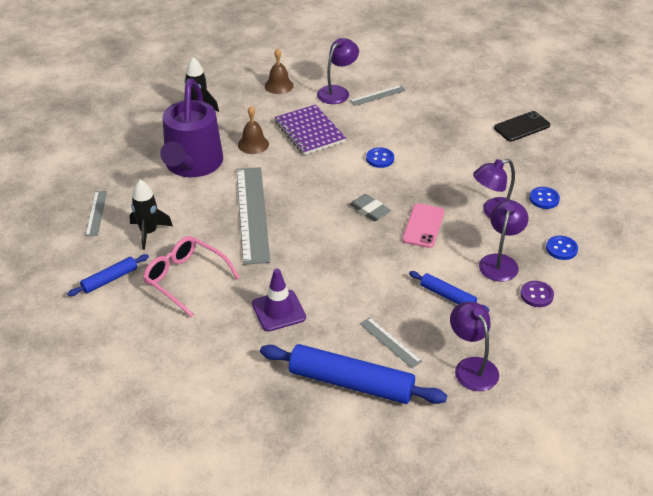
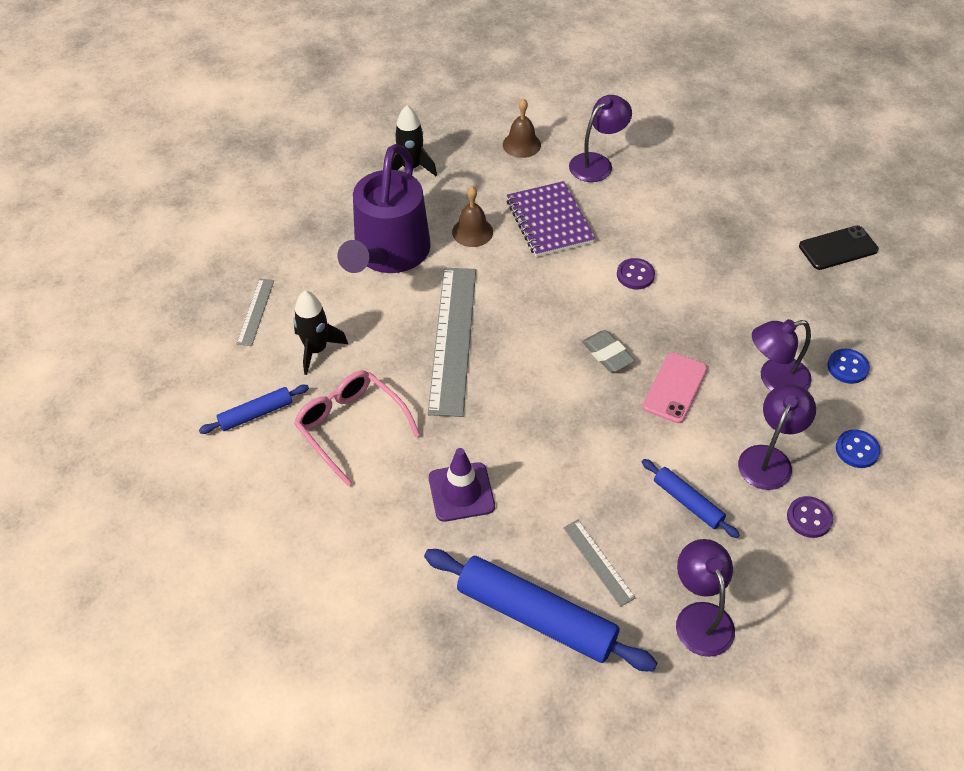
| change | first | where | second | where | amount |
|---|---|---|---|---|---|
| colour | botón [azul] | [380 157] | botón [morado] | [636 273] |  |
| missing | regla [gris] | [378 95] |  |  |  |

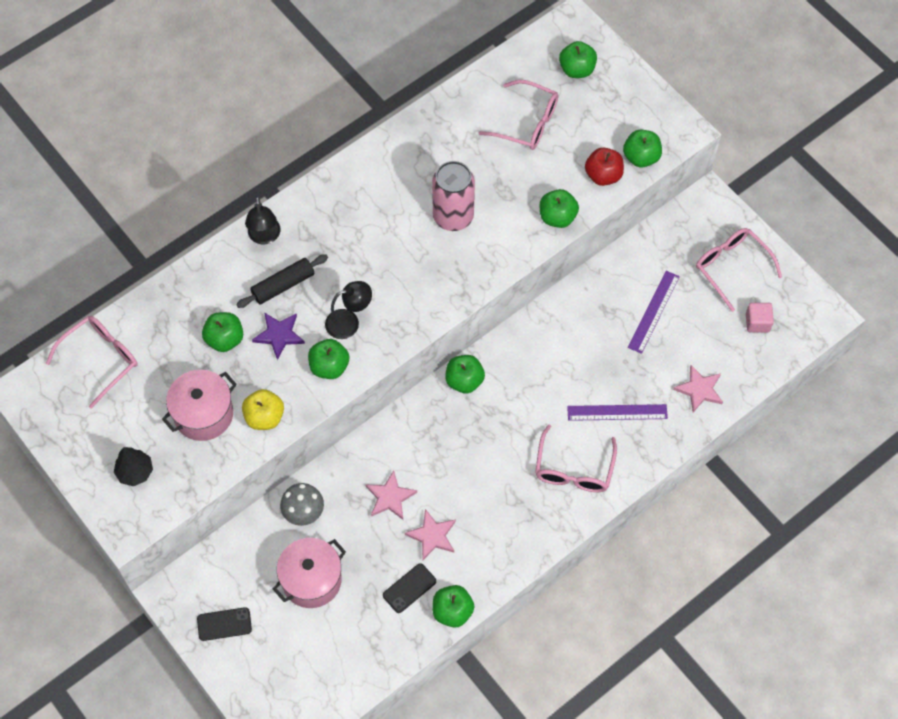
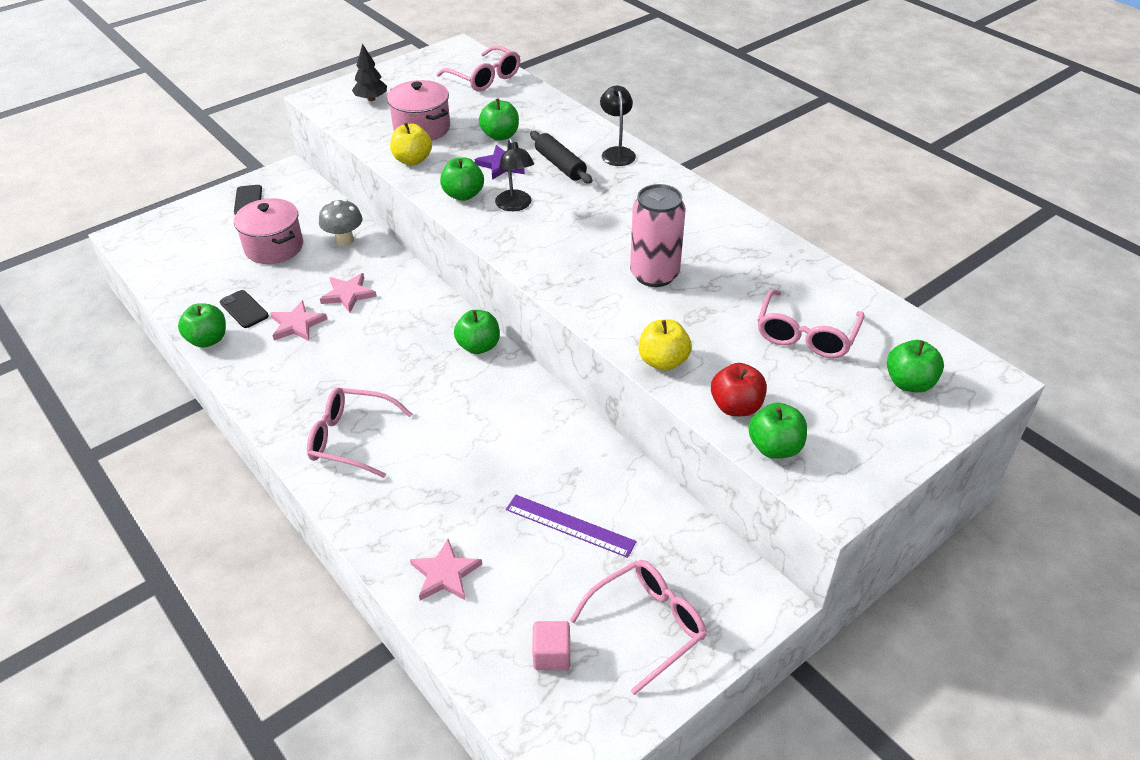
| change | first | where | second | where | amount |
|---|---|---|---|---|---|
| spun | lámpara [negro] | [262 220] |  | [618 126] | 90 degrees clockwise |
| colour | manzana [verde] | [559 208] | manzana [amarillo] | [665 345] |  |
| missing | regla [morado] | [617 412] |  |  |  |

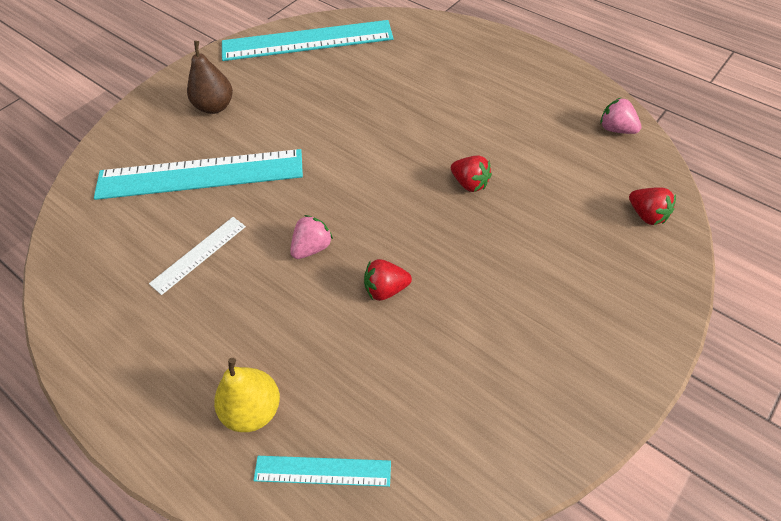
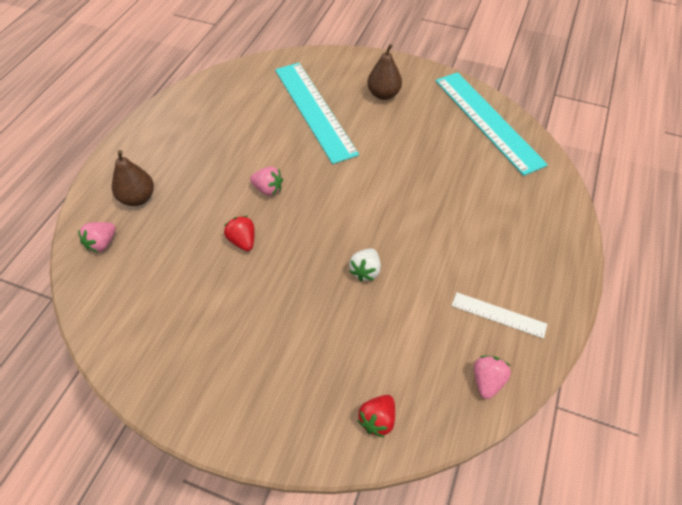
| change | first | where | second | where | amount |
|---|---|---|---|---|---|
| exchanged | regla [turquesa] | [322 471] | fresa [rosa] | [97 237] |  |
| colour | pera [amarillo] | [247 395] | pera [marrón] | [133 178] |  |
| colour | fresa [rojo] | [471 173] | fresa [blanco] | [365 264] |  |
| relocated | regla [blanco] | [197 256] |  | [499 315] |  |

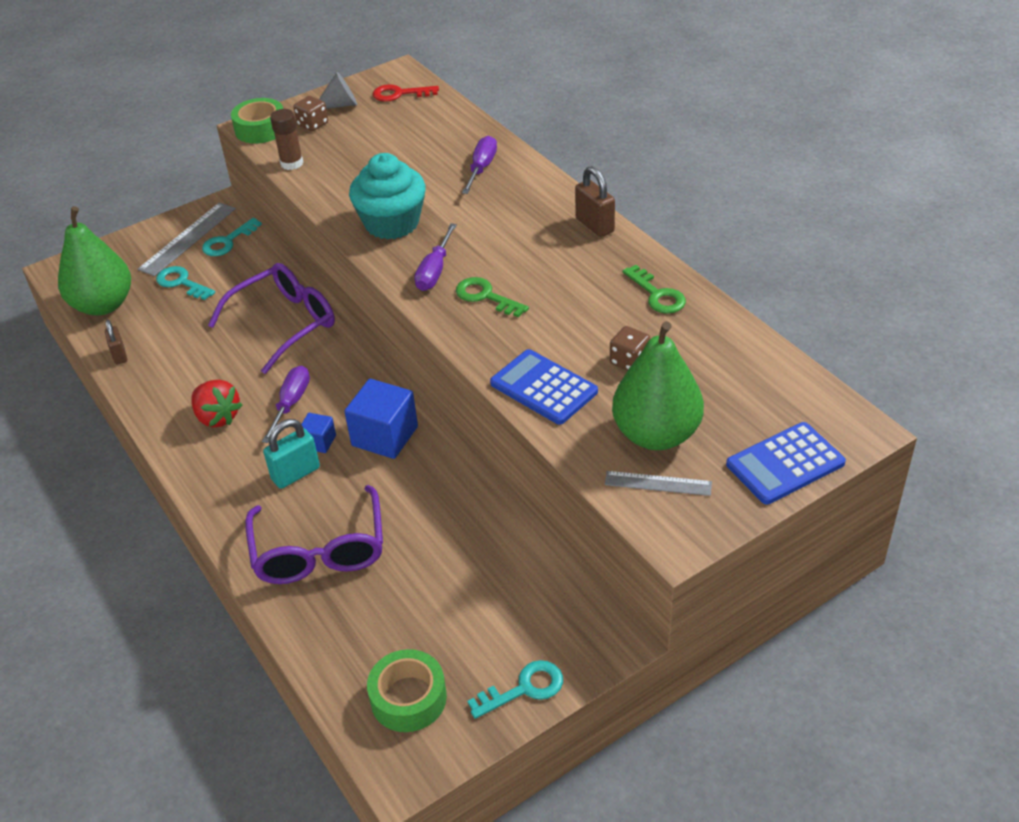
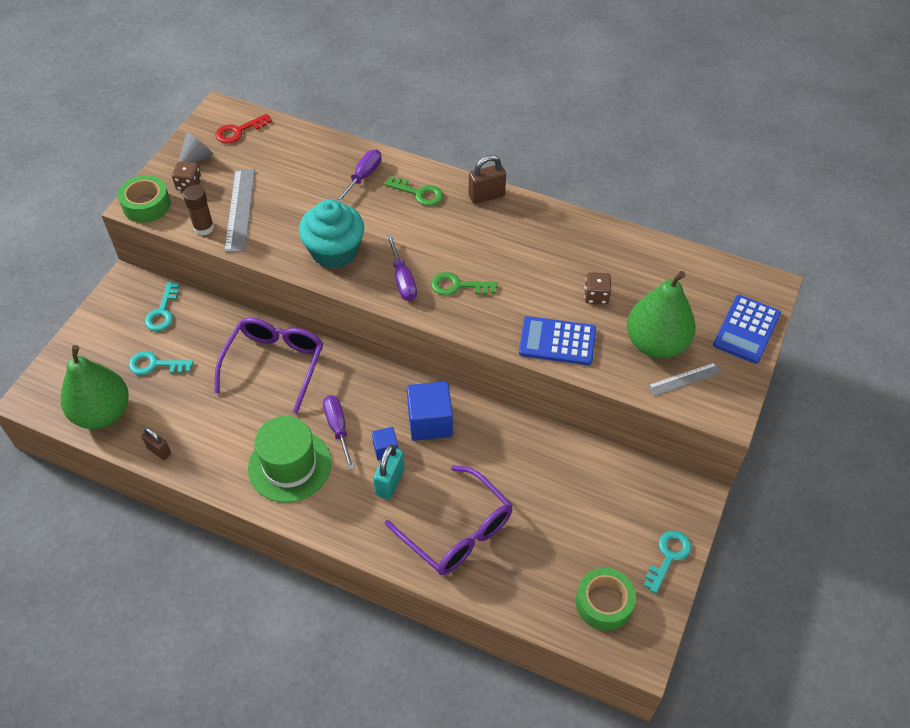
| change | first | where | second | where | amount |
|---|---|---|---|---|---|
| relocated | regla [gris] | [187 239] |  | [239 210] |  |
| exchanged | fresa [rojo] | [216 403] | sombrero [verde] | [290 459] |  |
| spun | destornillador [morado] | [479 165] |  | [358 175] | 45 degrees clockwise |
| relocated | llave [verde] | [654 289] |  | [413 191] |  |
| spun | candado [marrón] | [595 201] |  | [487 179] | 45 degrees counterclockwise |

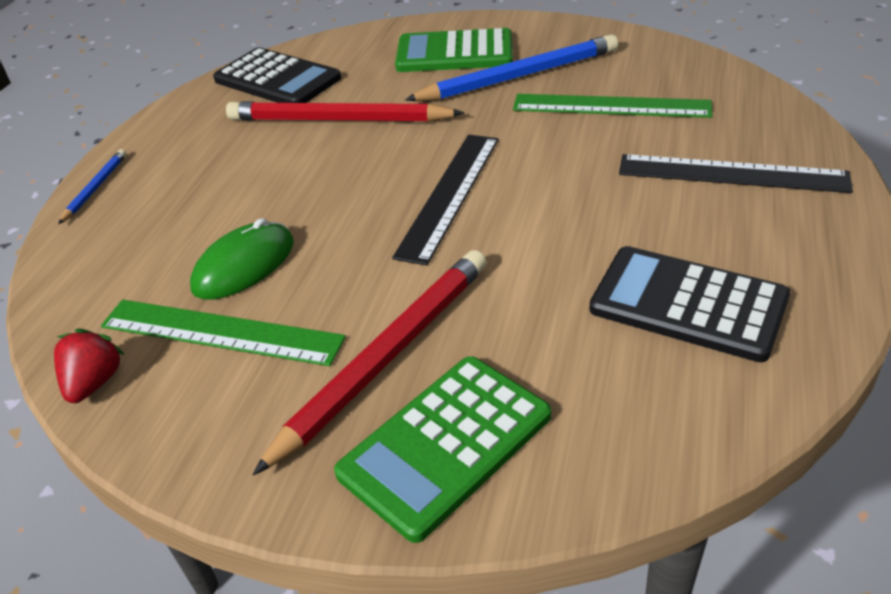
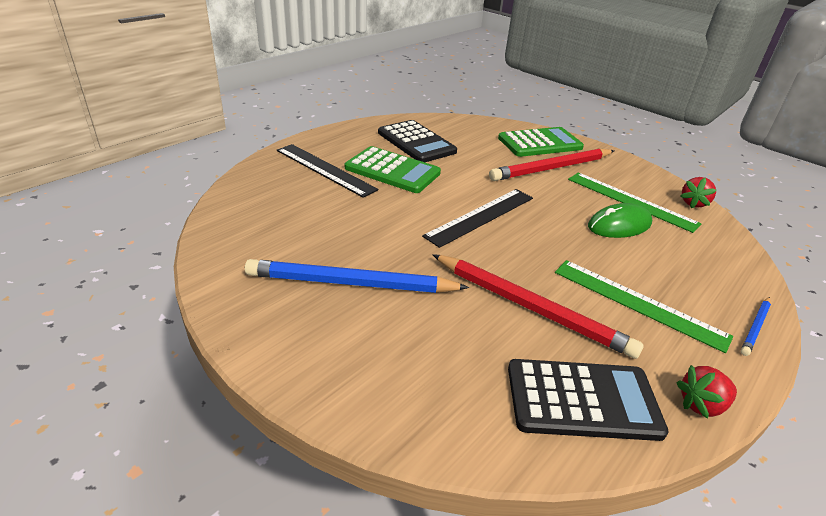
| change | first | where | second | where | amount |
|---|---|---|---|---|---|
| relocated | calculadora [verde] | [454 50] |  | [393 169] |  |
| spun | calculadora [negro] | [277 75] |  | [588 400] | 120 degrees clockwise |
| relocated | regla [verde] | [612 106] |  | [644 306] |  |
| appeared |  |  | fresa [rojo] | [706 392] |  |

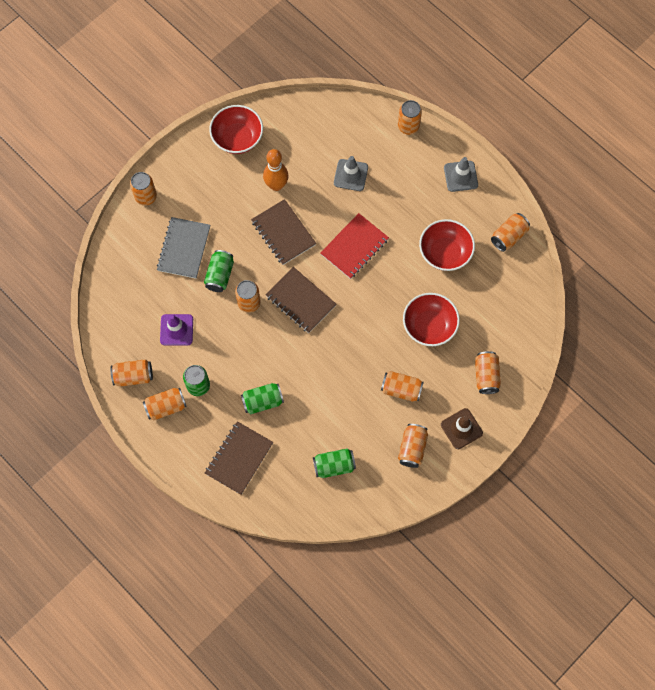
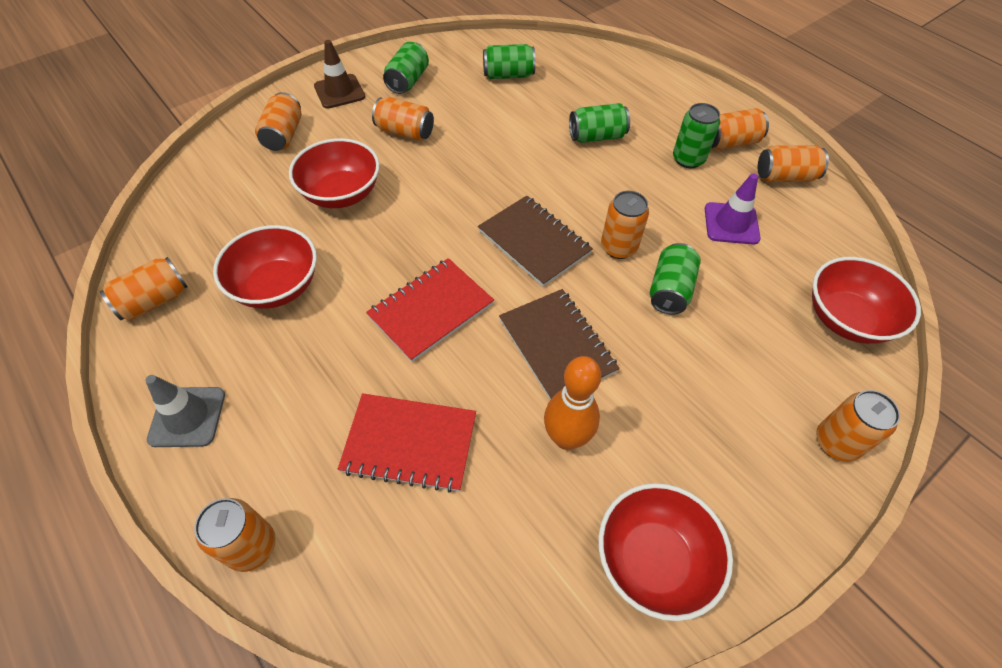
| change | first | where | second | where | amount |
|---|---|---|---|---|---|
| exchanged | cono de tráfico [gris] | [351 173] | cuaderno [rojo] | [407 443] |  |
| colour | lata [naranja] | [413 446] | lata [verde] | [406 68] |  |
| appeared |  |  | cuenco [rojo] | [866 300] |  |
| missing | cuaderno [gris] | [183 248] |  |  |  |
| missing | cuaderno [marrón] | [239 458] |  |  |  |

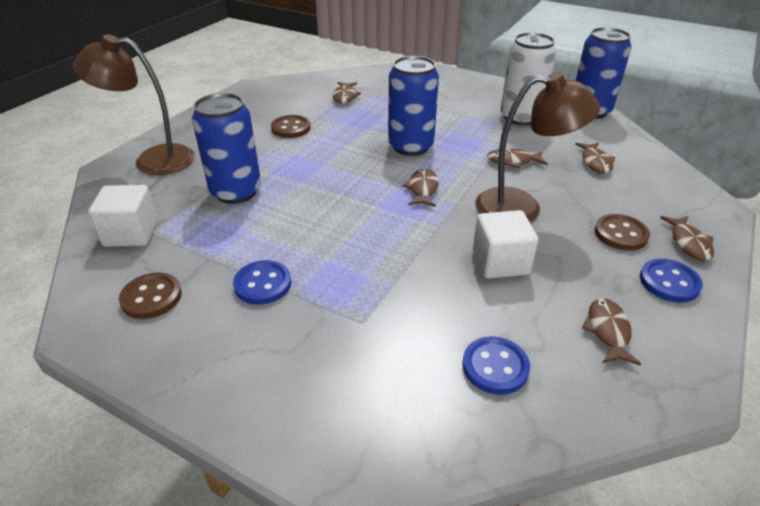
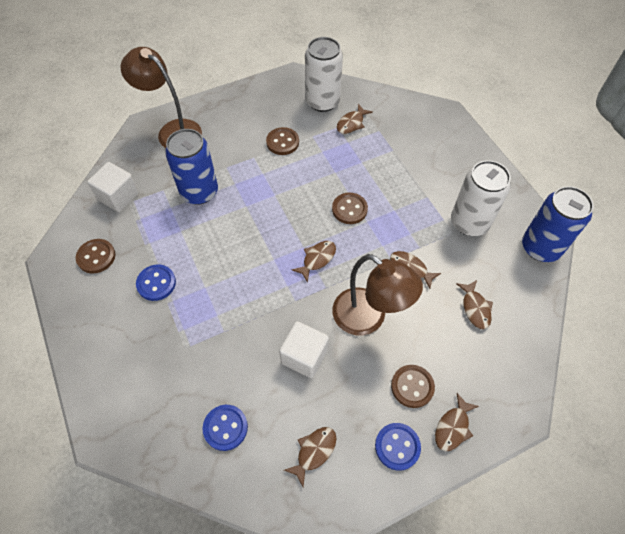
| change | first | where | second | where | amount |
|---|---|---|---|---|---|
| appeared |  |  | lata [blanco] | [324 74] |  |
| exchanged | lata [azul] | [413 106] | botón [marrón] | [350 208] |  |
| spun | pez [marrón] | [595 158] |  | [474 304] | 45 degrees counterclockwise |

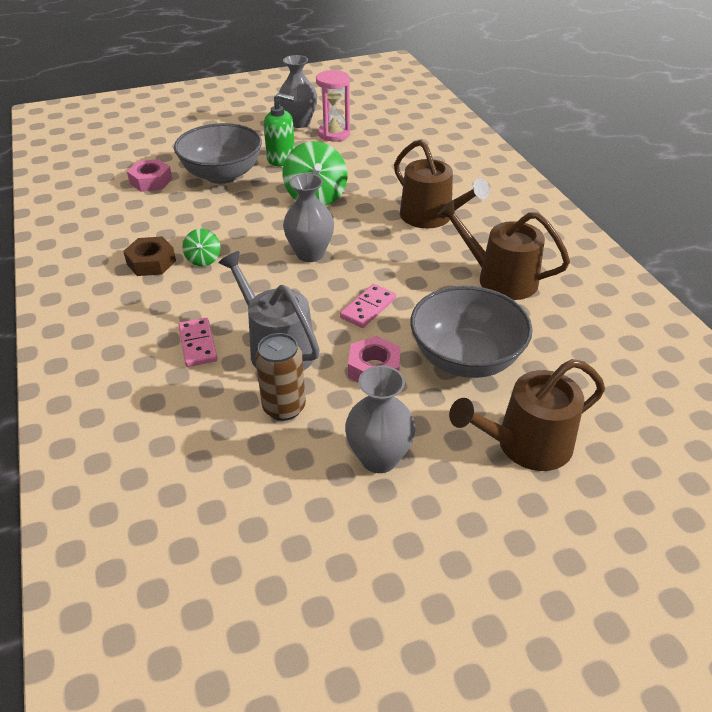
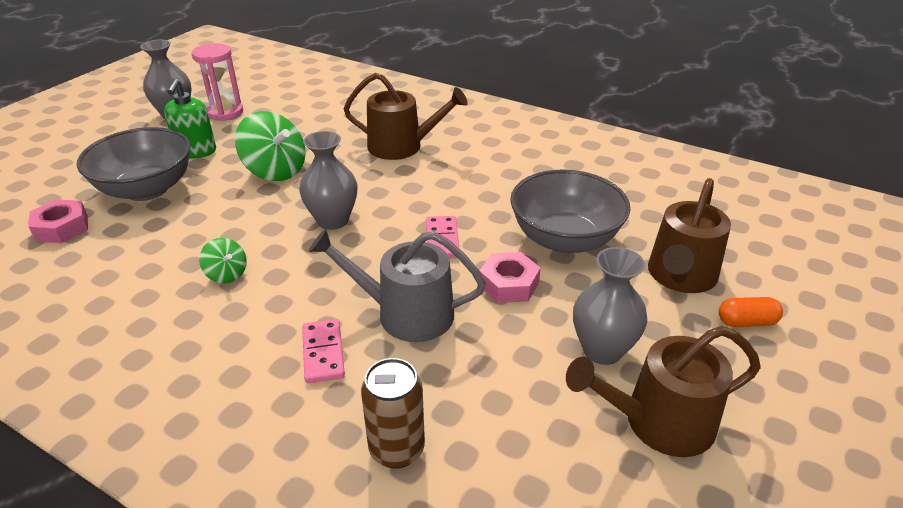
| change | first | where | second | where | amount |
|---|---|---|---|---|---|
| spun | dispensador de jabón [verde] | [279 129] |  | [190 118] | 120 degrees clockwise |
| spun | ficha de dominó [rosa] | [198 342] |  | [323 351] | 45 degrees clockwise |
| relocated | lata [marrón] | [280 377] |  | [393 413] |  |
| relocated | regadera [marrón] | [503 250] |  | [663 391] |  |
| appeared |  |  | cápsula [naranja] | [751 312] |  |
| missing | tuerca [marrón] | [149 256] |  |  |  |

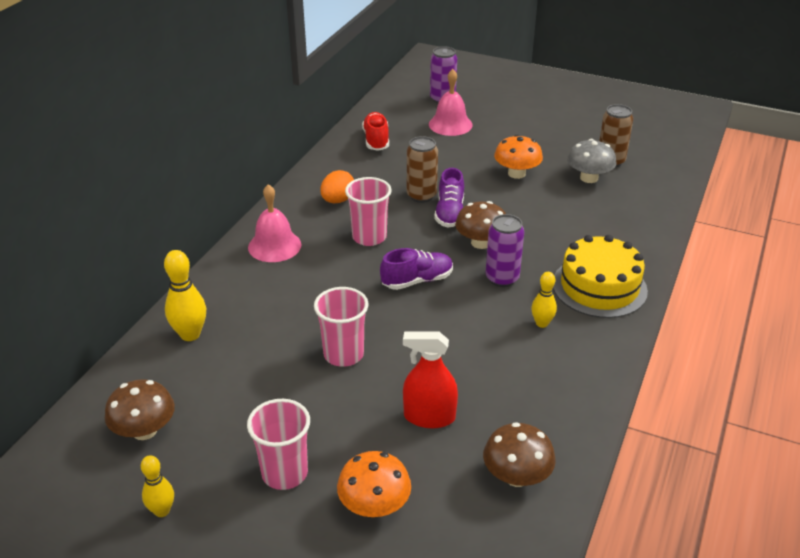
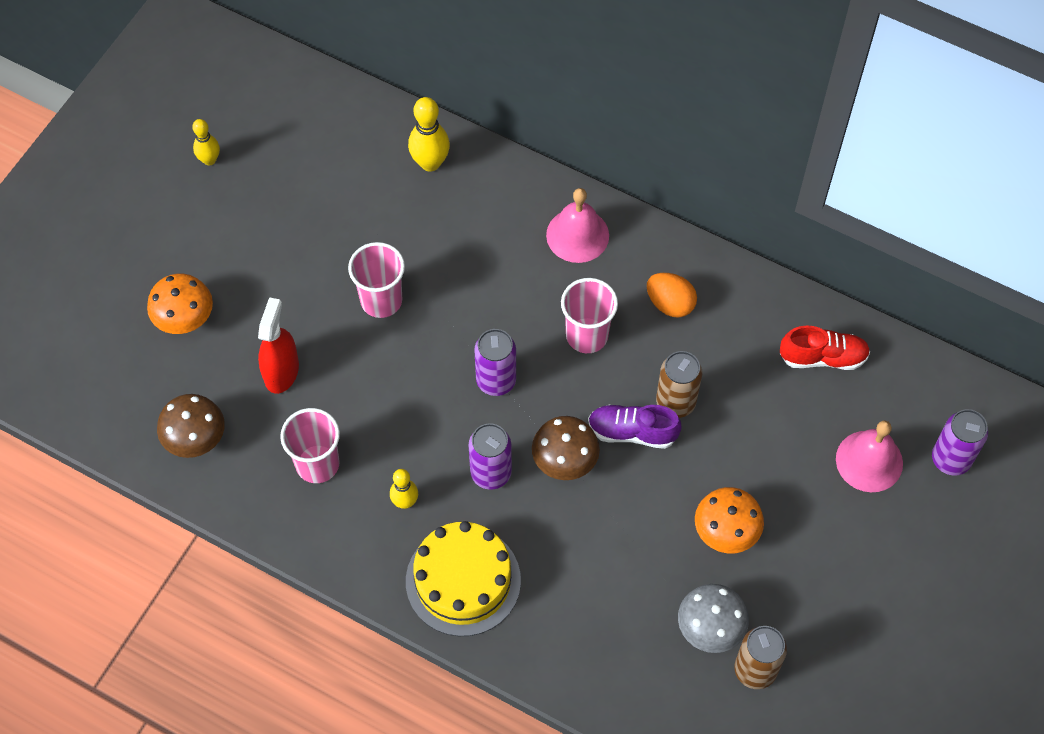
| change | first | where | second | where | amount |
|---|---|---|---|---|---|
| relocated | vaso [rosa] | [278 444] |  | [310 445] |  |
| exchanged | zapato [morado] | [416 269] | lata [morado] | [495 362] |  |
| missing | seta [marrón] | [140 409] |  |  |  |

